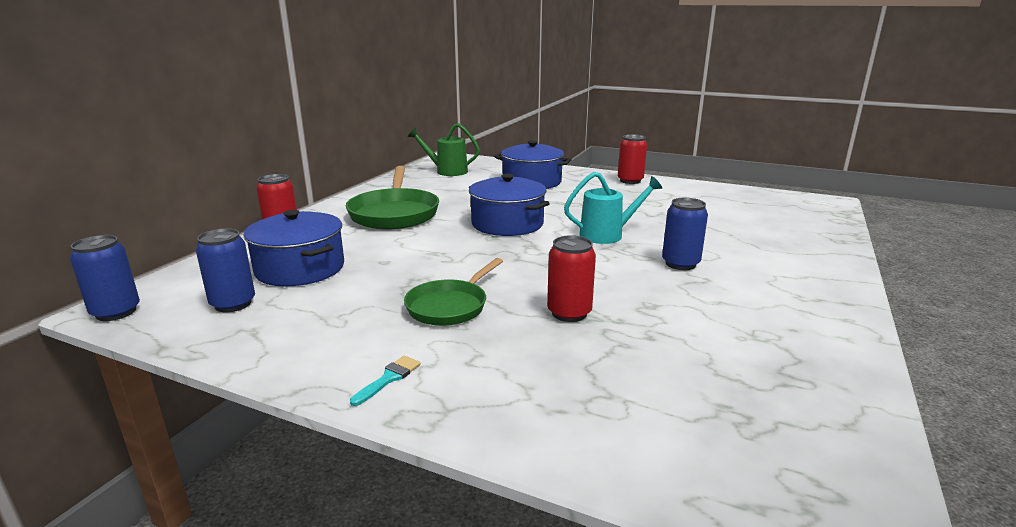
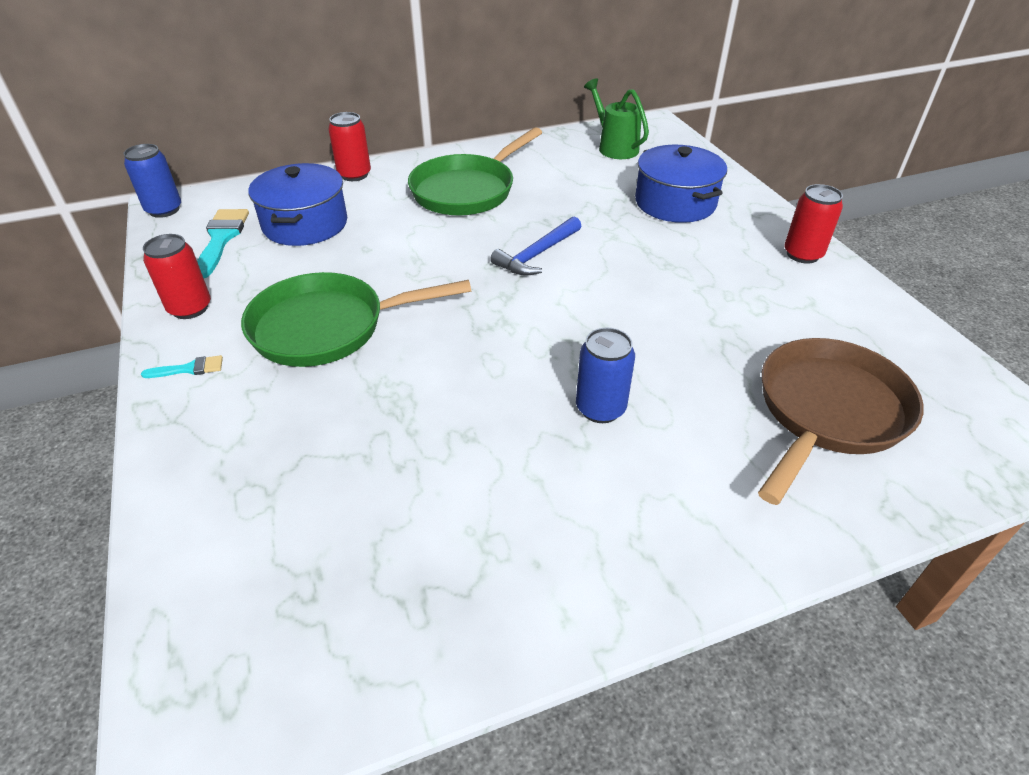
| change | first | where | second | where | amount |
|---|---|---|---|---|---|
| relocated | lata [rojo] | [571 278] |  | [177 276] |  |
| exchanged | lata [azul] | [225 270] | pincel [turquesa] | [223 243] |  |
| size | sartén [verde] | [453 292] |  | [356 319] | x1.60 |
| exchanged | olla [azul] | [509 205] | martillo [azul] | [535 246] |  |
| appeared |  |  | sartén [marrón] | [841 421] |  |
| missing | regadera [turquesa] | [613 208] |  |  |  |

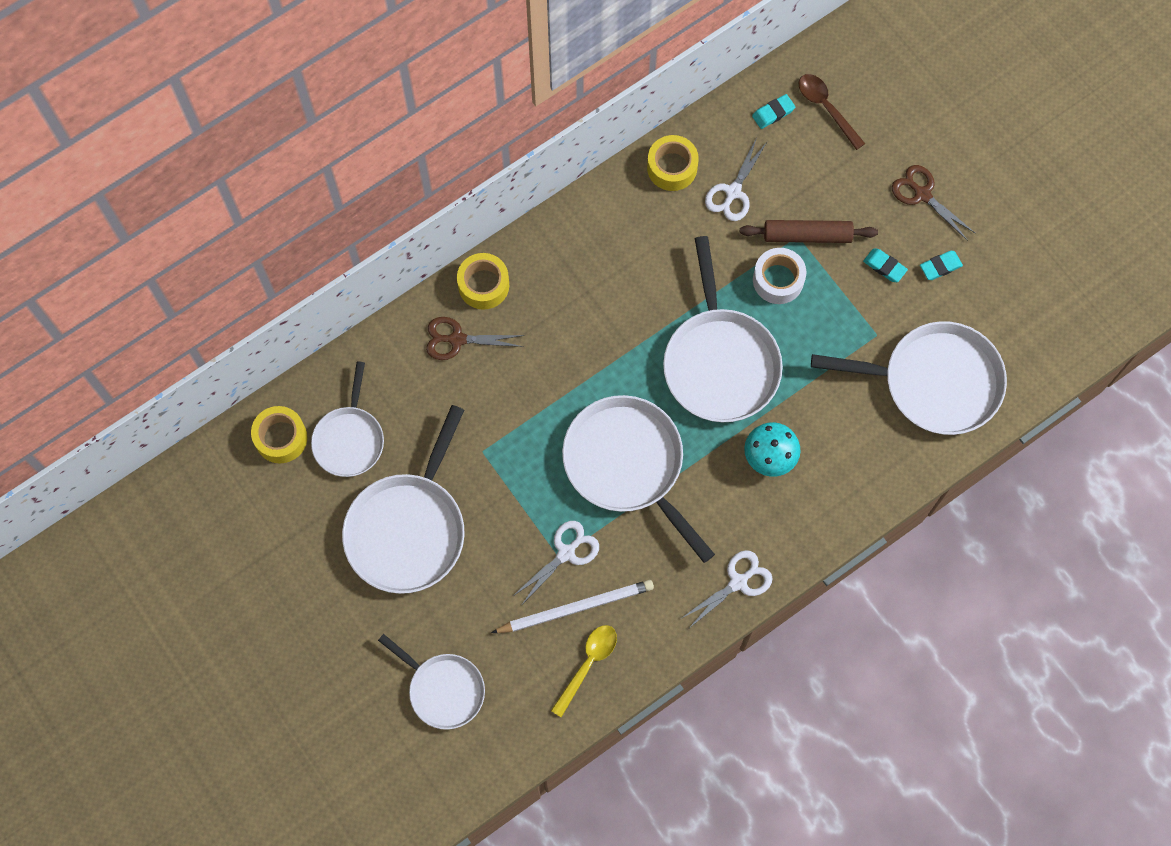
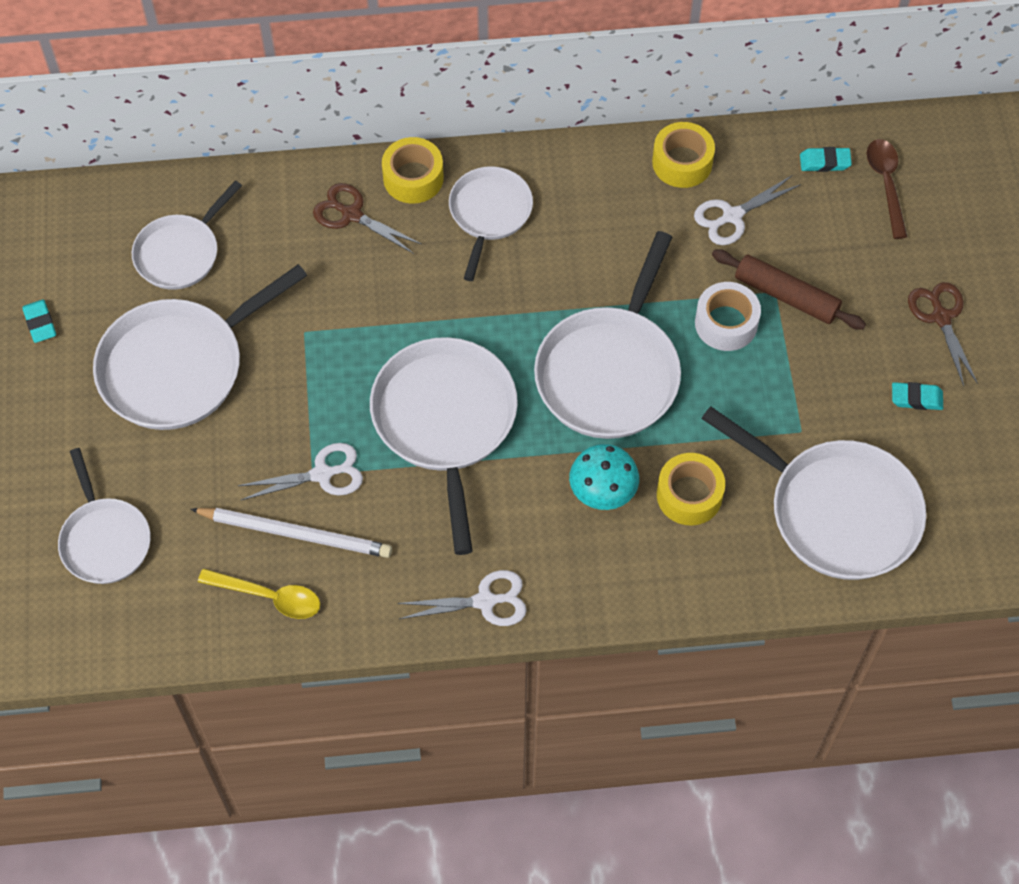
| change | first | where | second | where | amount |
|---|---|---|---|---|---|
| relocated | goma de borrar [turquesa] | [885 265] |  | [39 321] |  |
| spun | cuchara [amarillo] | [584 671] |  | [259 593] | 45 degrees clockwise |
| appeared |  |  | sartén [blanco] | [491 223] |  |
| relocated | cinta adhesiva [amarillo] | [279 434] |  | [691 489] |  |

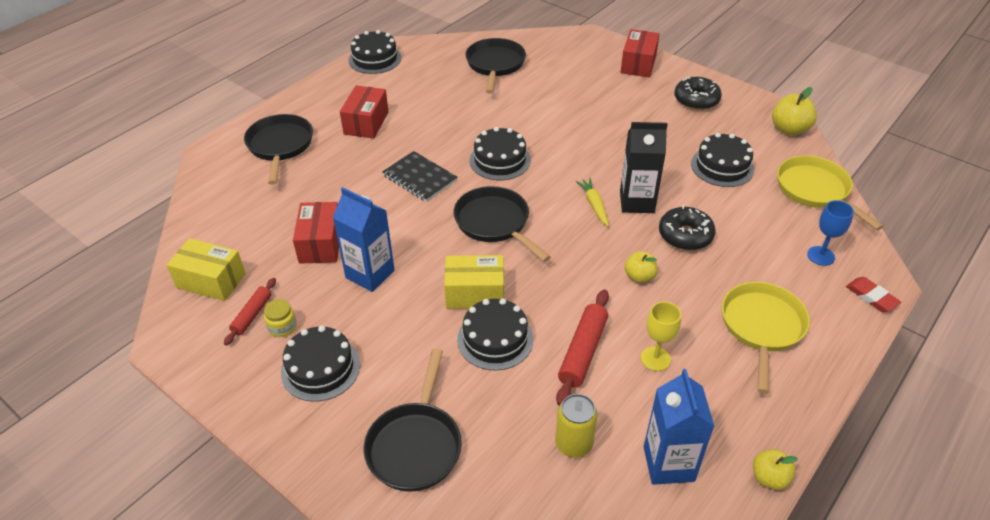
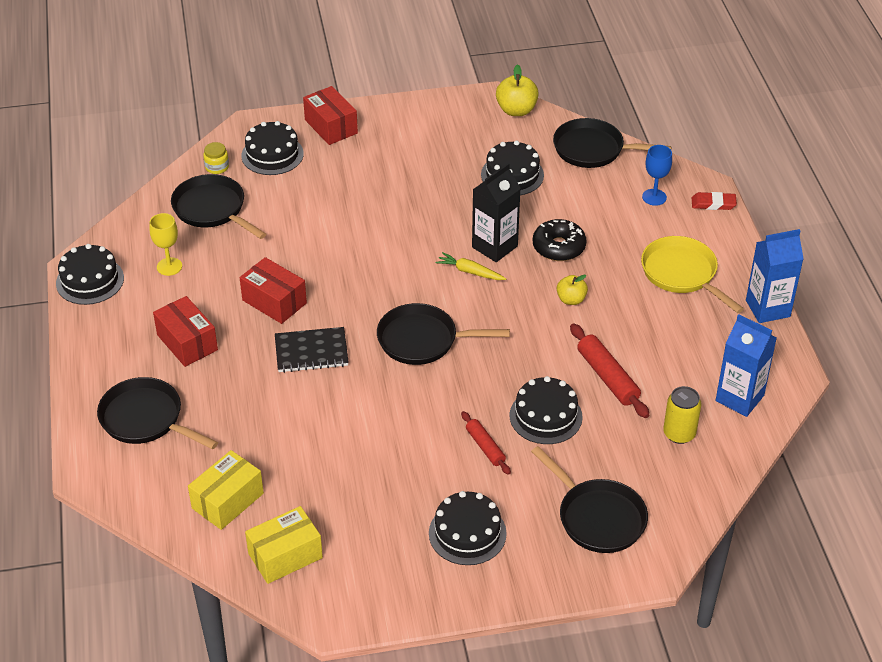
| change | first | where | second | where | amount |
|---|---|---|---|---|---|
| relocated | copa [amarillo] | [661 336] |  | [165 244] |  |
| relocated | caja [amarillo] | [474 282] |  | [226 490] |  |
| relocated | tarro [amarillo] | [280 318] |  | [216 158] |  |
| relocated | caja [rojo] | [316 233] |  | [273 290] |  |
| relocated | tarta [negro] | [500 153] |  | [272 148] |  |
| relocated | rodillo [rojo] | [250 312] |  | [486 443] |  |
| colour | sartén [amarillo] | [830 193] | sartén [negro] | [612 143] |  |
| relocated | cartón de leche [azul] | [364 239] |  | [775 276] |  |
| missing | rosquilla [negro] | [698 93] |  |  |  |
| missing | manzana [amarillo] | [775 469] |  |  |  |

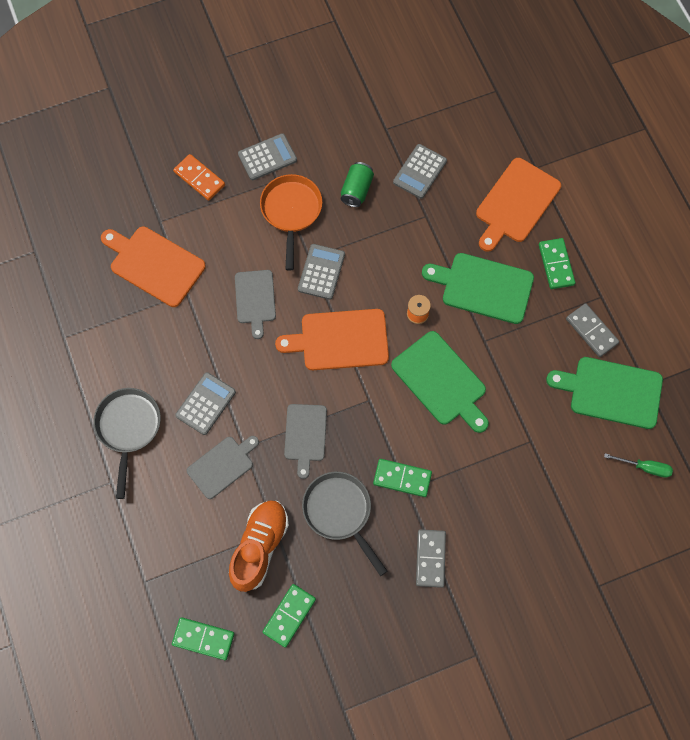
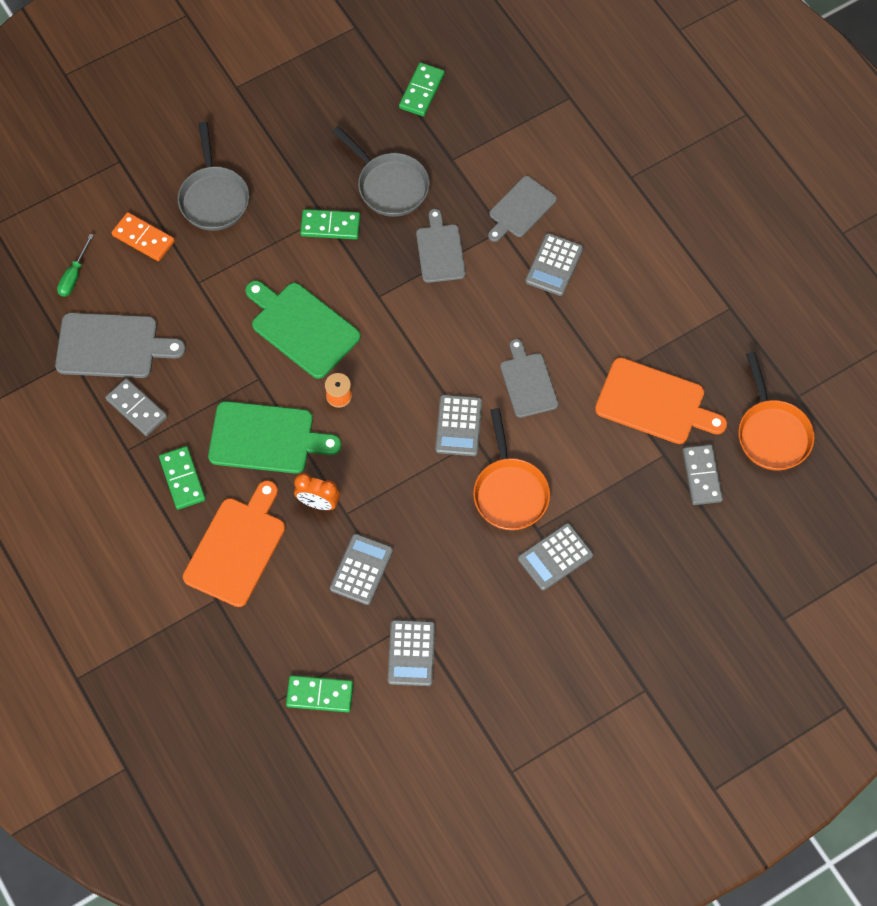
| change | first | where | second | where | amount |
|---|---|---|---|---|---|
| colour | tabla de cortar [verde] | [604 393] | tabla de cortar [gris] | [120 345] |  |
| spun | destornillador [verde] | [638 465] |  | [75 265] | 75 degrees counterclockwise |
| relocated | ficha de dominó [naranja] | [199 177] |  | [143 236] |  |
| relocated | sartén [gris] | [127 443] |  | [213 176] |  |
| relocated | ficha de dominó [verde] | [203 638] |  | [319 693] |  |
| appeared |  |  | despertador [naranja] | [317 491] |  |
| appeared |  |  | calculadora [gris] | [411 653] |  |
| relocated | ficha de dominó [gris] | [431 558] |  | [702 474] |  |
| appeared |  |  | sartén [naranja] | [776 411] |  |
| missing | zapato [naranja] | [259 546] |  |  |  |
| missing | tabla de cortar [naranja] | [332 339] |  |  |  |
| missing | lata [verde] | [357 184] |  |  |  |

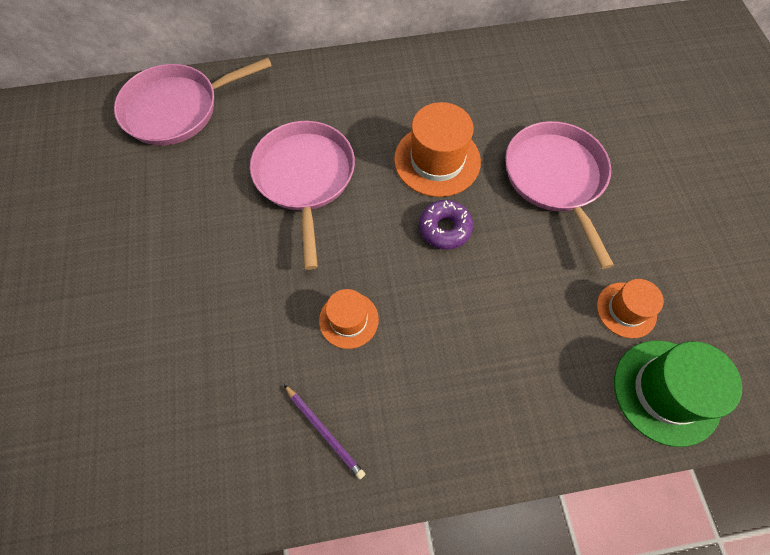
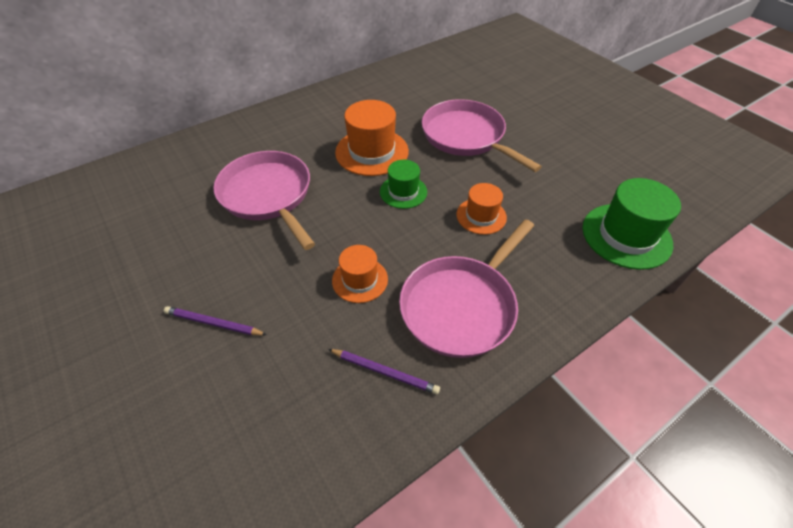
| change | first | where | second | where | amount |
|---|---|---|---|---|---|
| appeared |  |  | lápiz [morado] | [215 320] |  |
| exchanged | rosquilla [morado] | [446 224] | sombrero [verde] | [403 184] |  |
| relocated | sartén [rosa] | [193 101] |  | [466 288] |  |
| relocated | sombrero [naranja] | [630 308] |  | [482 209] |  |

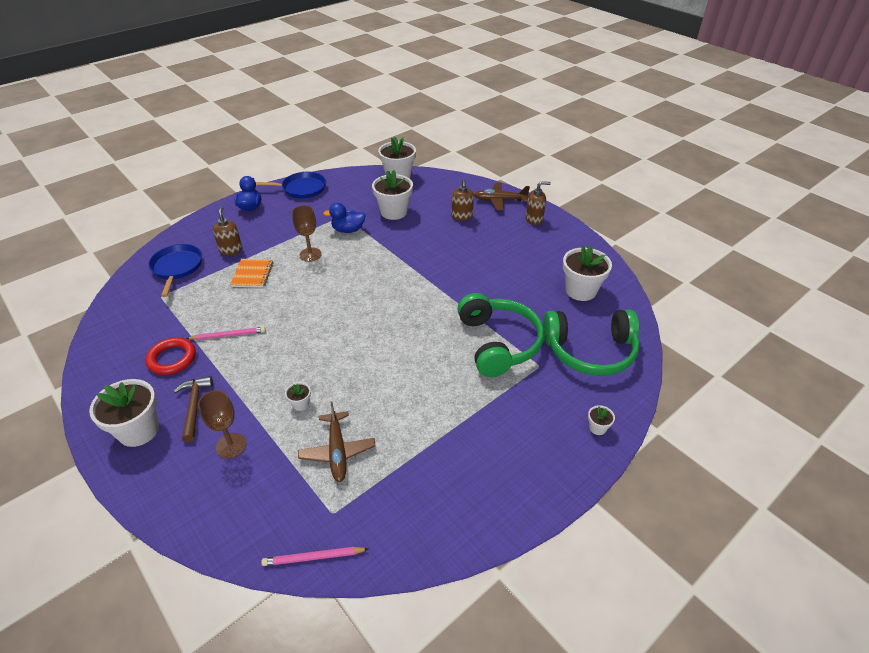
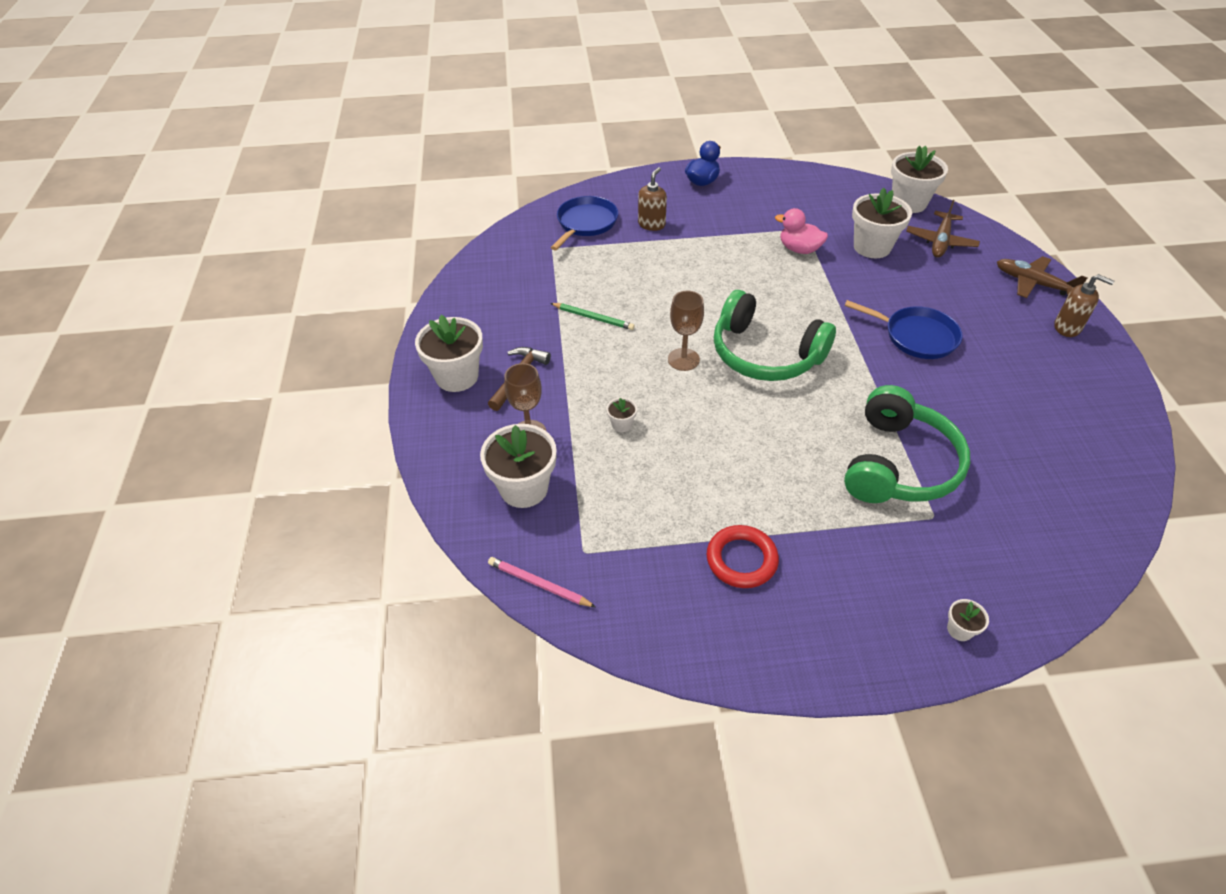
| change | first | where | second | where | amount |
|---|---|---|---|---|---|
| relocated | maceta [blanco] | [587 273] |  | [518 466] |  |
| colour | lápiz [rosa] | [226 333] | lápiz [verde] | [592 316] |  |
| relocated | copa [marrón] | [307 233] |  | [686 331] |  |
| relocated | anillo [rojo] | [170 356] |  | [743 556] |  |
| relocated | auriculares [verde] | [591 342] |  | [775 335] |  |
| colour | pato [azul] | [344 218] | pato [rosa] | [801 231] |  |
| relocated | sartén [azul] | [291 185] |  | [903 329] |  |
| relocated | avión [marrón] | [337 442] |  | [943 229] |  |
| missing | cuaderno [naranja] | [252 273] |  |  |  |
| missing | dispensador de jabón [marrón] | [463 200] |  |  |  |

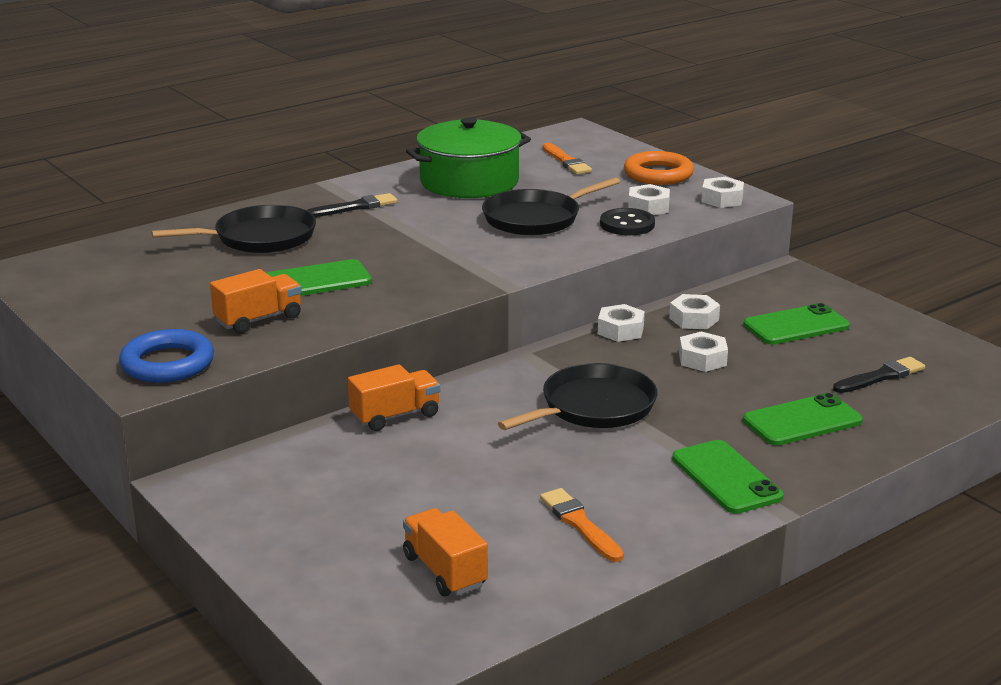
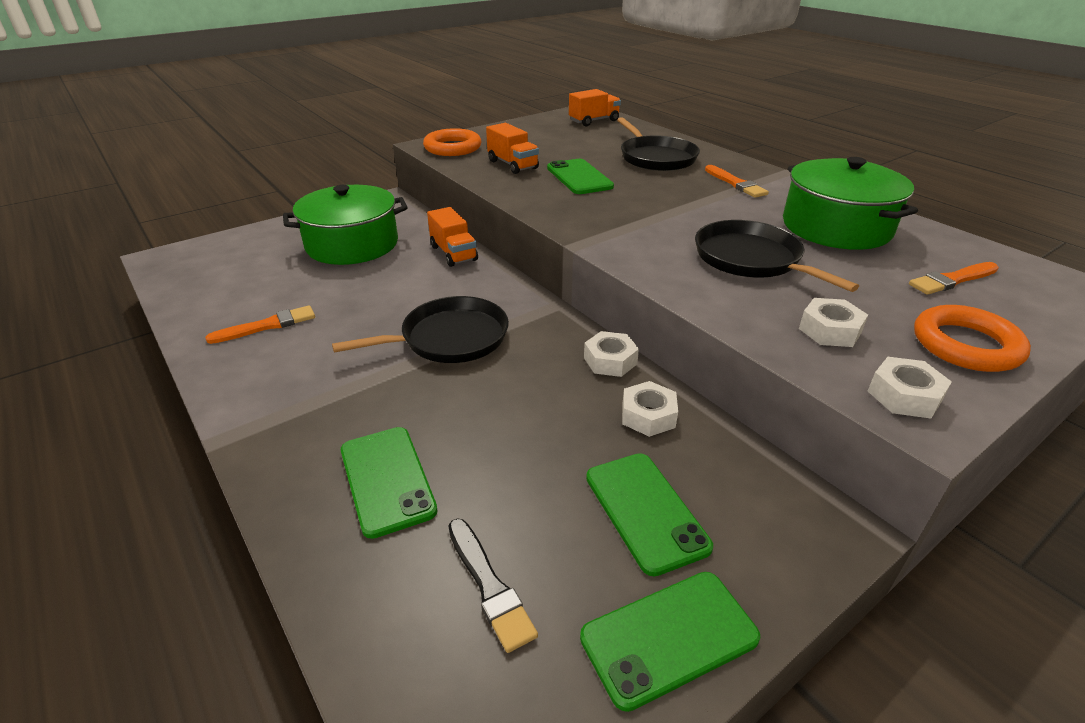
| change | first | where | second | where | amount |
|---|---|---|---|---|---|
| appeared |  |  | olla [verde] | [345 225] |  |
| spun | sartén [negro] | [577 396] |  | [420 329] | 75 degrees counterclockwise |
| colour | anillo [azul] | [166 356] | anillo [naranja] | [452 142] |  |
| relocated | camión [naranja] | [445 552] |  | [595 107] |  |
| relocated | móvil [verde] | [727 477] |  | [670 642] |  |
| colour | pincel [negro] | [351 205] | pincel [naranja] | [737 181] |  |
| missing | botón [negro] | [627 221] |  |  |  |
| missing | tuerca [blanco] | [703 351] |  |  |  |

